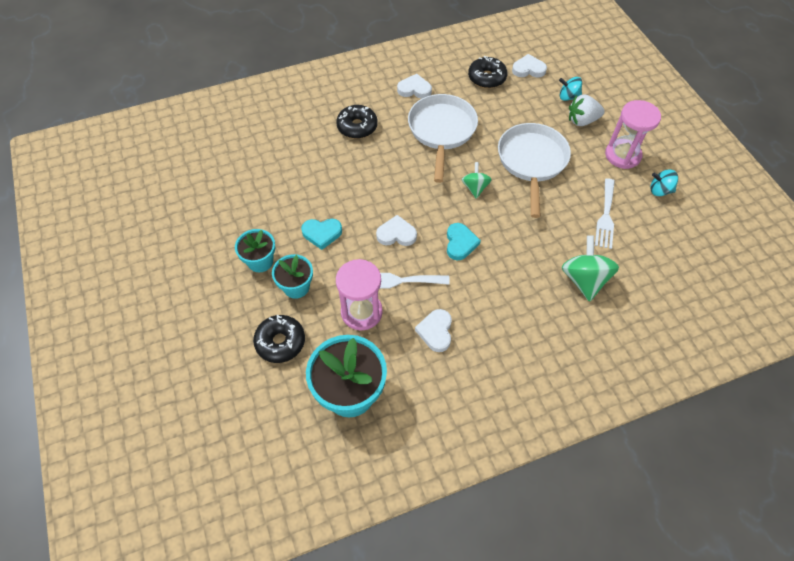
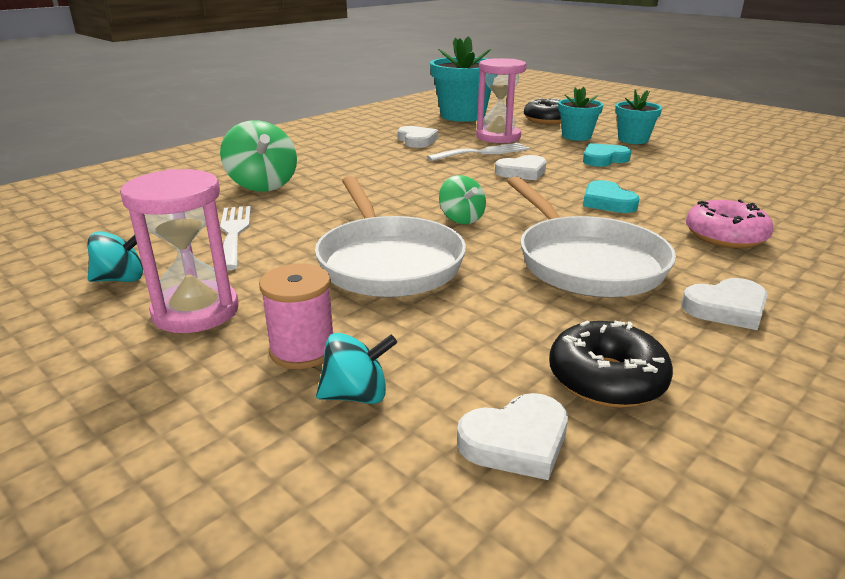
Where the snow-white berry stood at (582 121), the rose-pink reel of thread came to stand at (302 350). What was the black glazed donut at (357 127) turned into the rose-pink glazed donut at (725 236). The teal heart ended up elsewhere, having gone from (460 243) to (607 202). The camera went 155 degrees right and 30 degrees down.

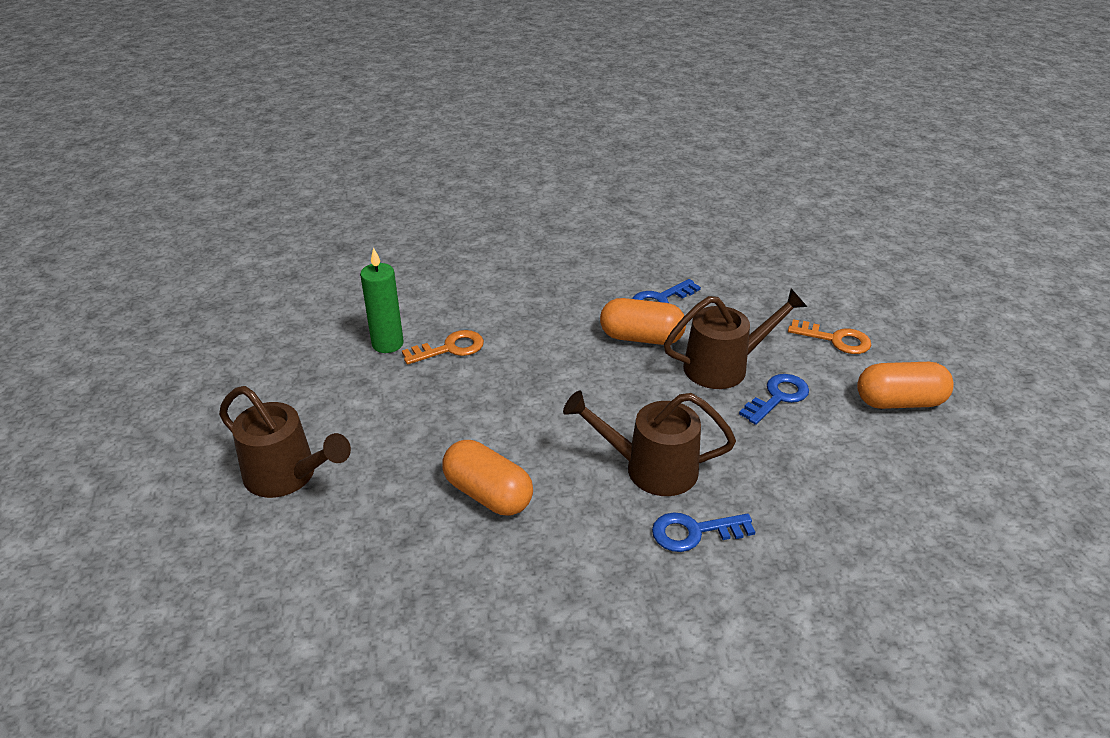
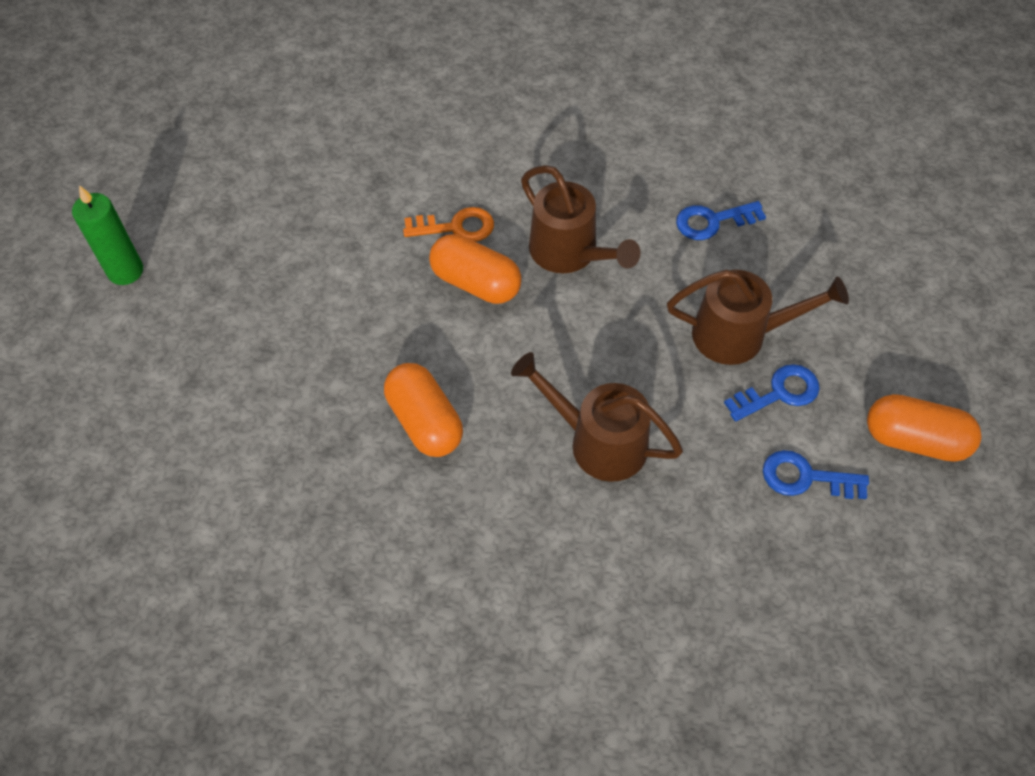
The green wax candle ended up elsewhere, having gone from (387 344) to (125 271). The orange pill shape ended up elsewhere, having gone from (641 337) to (476 283). The second view lost the orange key at (836 339). The russet sprinkling can ended up elsewhere, having gone from (288 476) to (570 253). The blue key ended up elsewhere, having gone from (694 532) to (805 477). The camera went 20 degrees right and 20 degrees up.

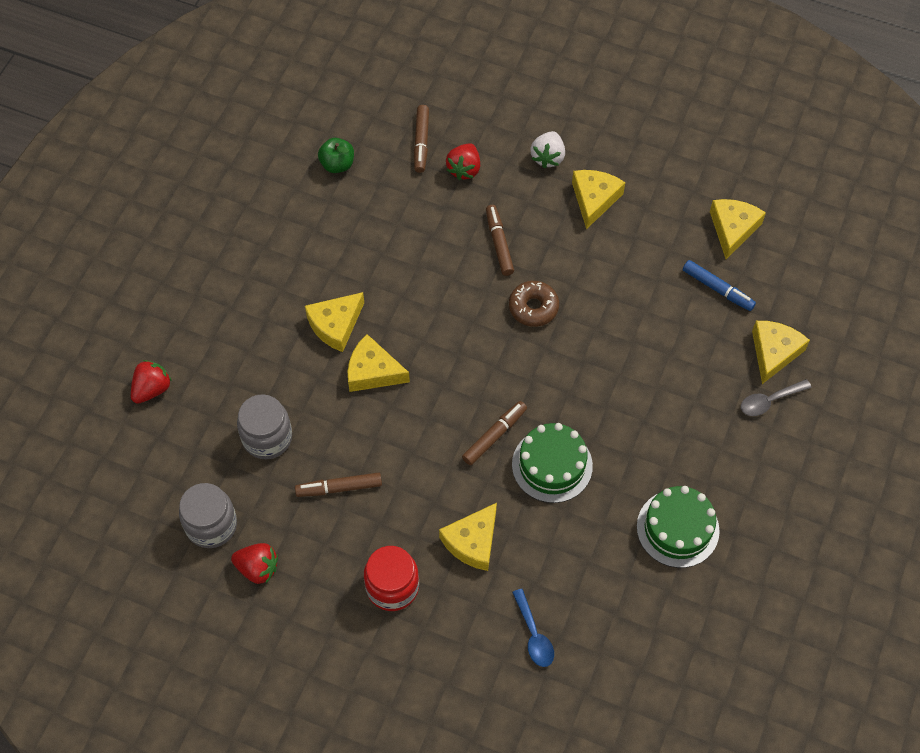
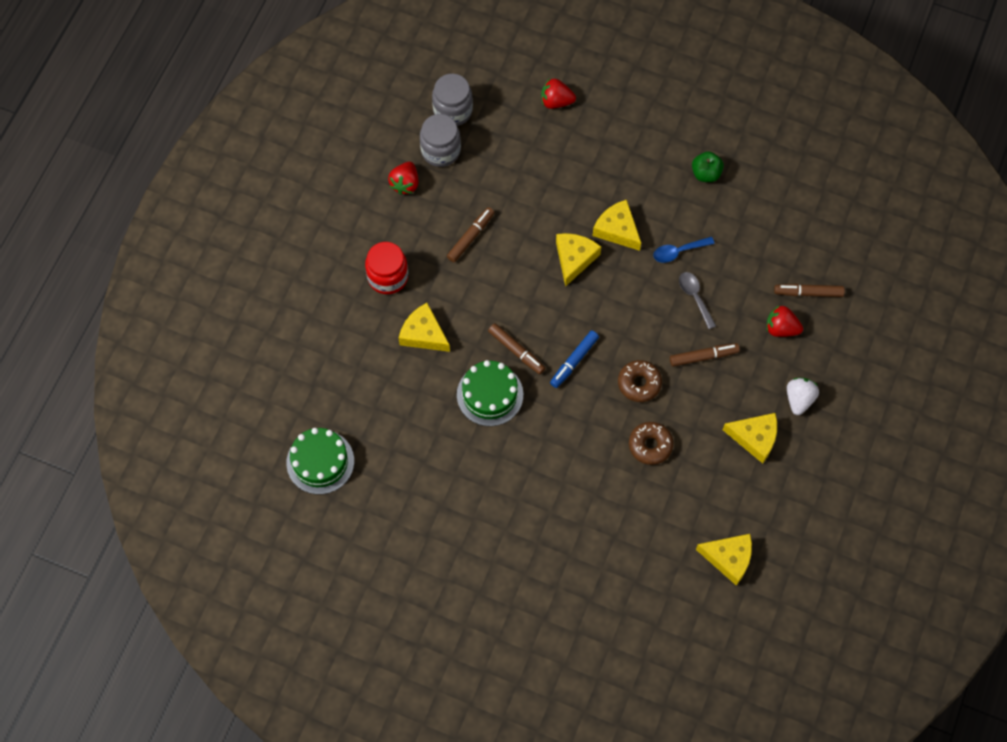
The snow-white berry at (548 157) ended up facing another way, 90 degrees clockwise from before. The green apple fruit ended up elsewhere, having gone from (337 164) to (706 173). The blue marker pen ended up elsewhere, having gone from (717 289) to (574 361). The second view lost the golden piece of cheese at (774 352). The red berry at (152 389) ended up facing another way, 150 degrees clockwise from before. The ash-grey spoon ended up elsewhere, having gone from (769 401) to (695 297). The ash-grey preserve jar ended up elsewhere, having gone from (267 438) to (453 110). The russet marker pen at (339 488) ended up facing another way, 45 degrees clockwise from before. The green gateau ended up elsewhere, having gone from (677 528) to (320 462). The blue spoon ended up elsewhere, having gone from (534 635) to (678 252). The second view gained the russet glazed donut at (650 445). The camera went 90 degrees right and 5 degrees up.

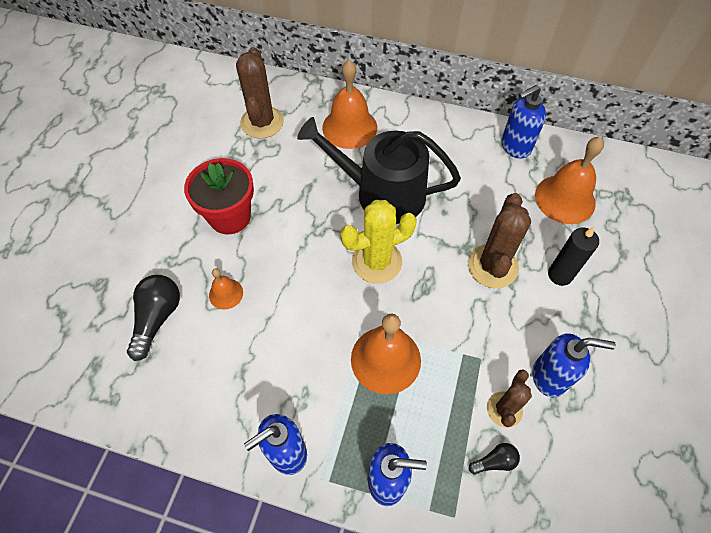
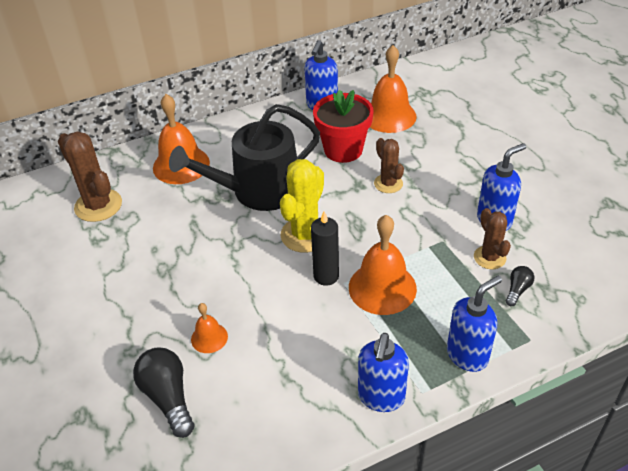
The red potted plant ended up elsewhere, having gone from (230 217) to (343 150). The size of the russet prickly plant at (492 266) changed by a factor of 0.62. The black wax candle ended up elsewhere, having gone from (560 275) to (326 276). The camera went 40 degrees left and 15 degrees down.

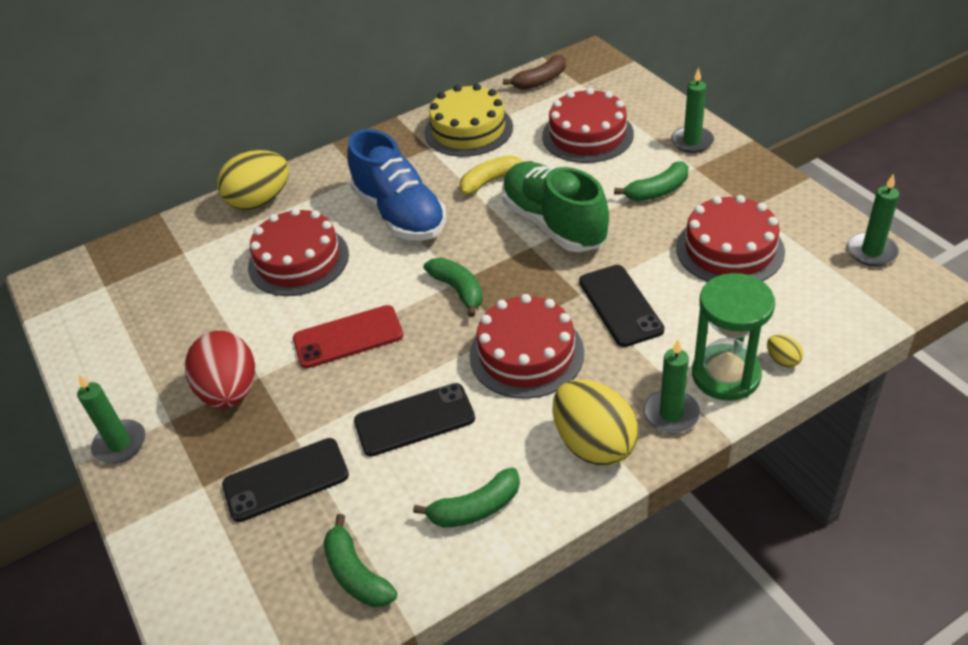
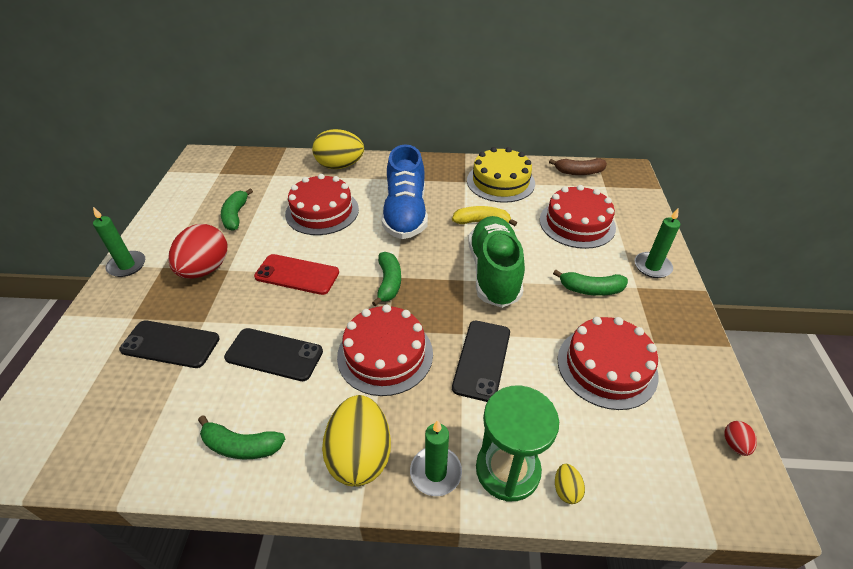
Where the green wax candle stood at (871 251), the red egg came to stand at (734 444). The green toy banana ended up elsewhere, having gone from (356 574) to (236 215). The camera went 30 degrees right and 0 degrees up.

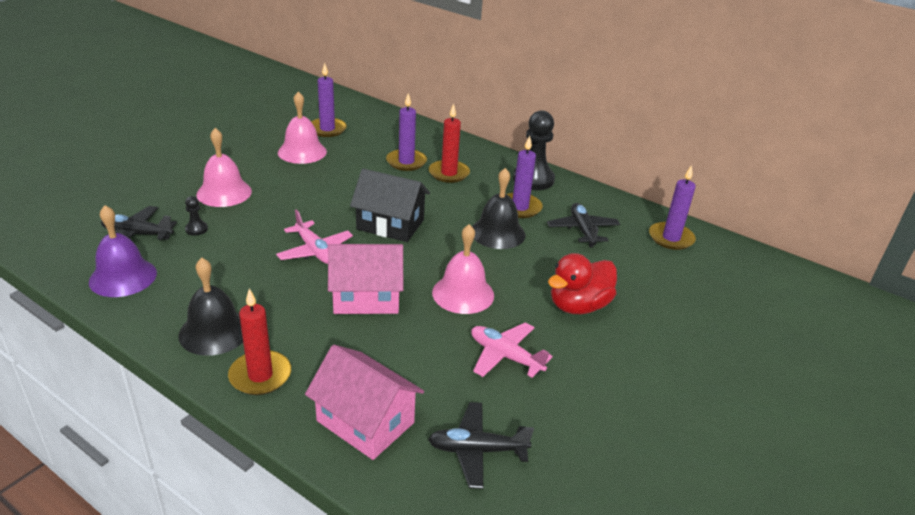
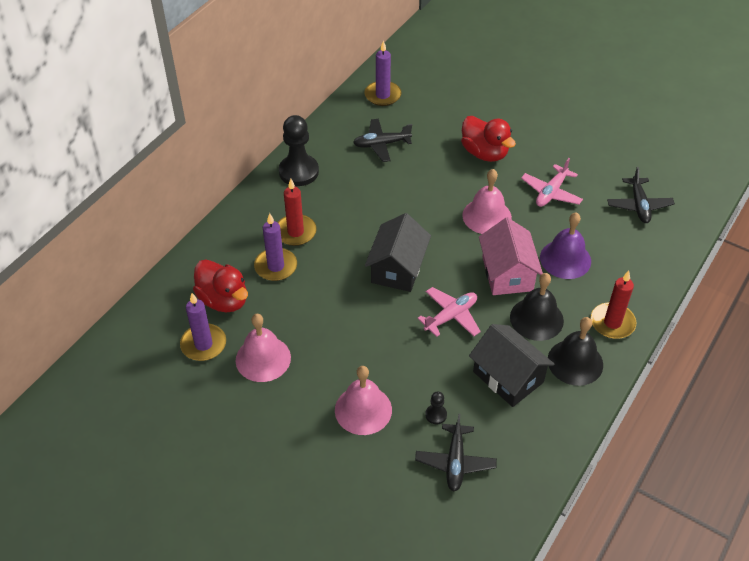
The second view lost the royal purple wax candle at (520 207). The black hand bell ended up elsewhere, having gone from (497 233) to (536 319). The royal purple hand bell ended up elsewhere, having gone from (123 277) to (565 259). The second view lost the rose-pink house at (365 421). The second view gained the red duck at (224 300). The second view gained the black house at (508 377). The camera went 90 degrees left and 15 degrees up.

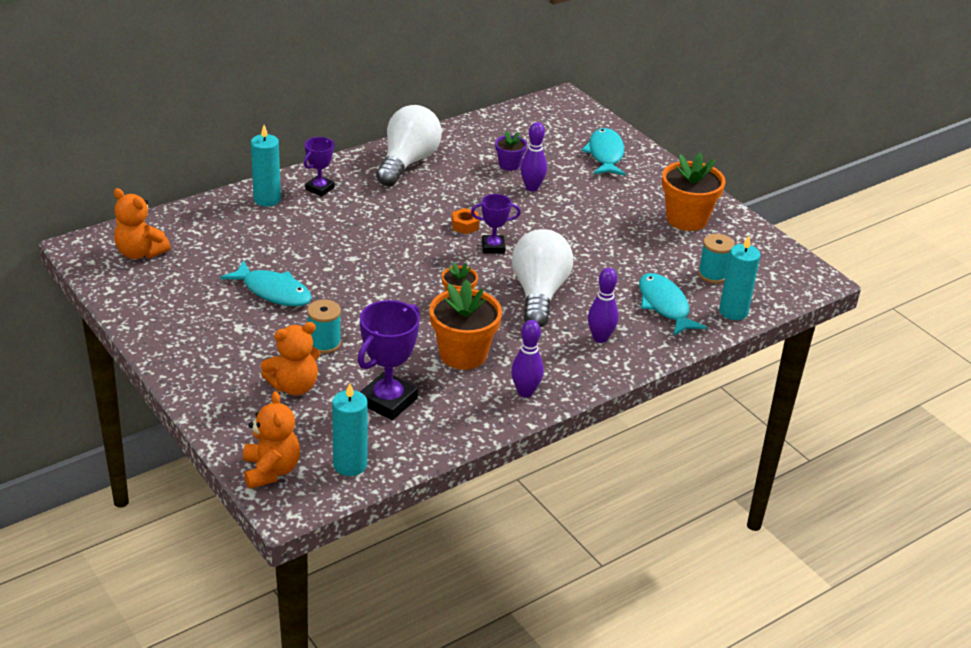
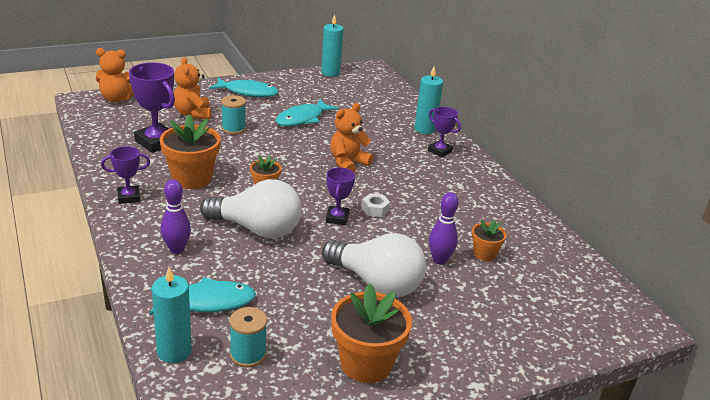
The snow-white bulb ended up elsewhere, having gone from (407 162) to (376 283). The teal fish ended up elsewhere, having gone from (605 154) to (248 92). What was the royal purple potted plant at (509 165) turned into the orange potted plant at (484 254). The orange teddy bear ended up elsewhere, having gone from (140 253) to (348 163). What was the orange hex nut at (465 225) turned into the snow-white hex nut at (375 209). Where the royal purple bowling pin stood at (525 392), the royal purple trophy came to stand at (129 197). The teal wax candle ended up elsewhere, having gone from (350 465) to (330 73). The camera went 100 degrees right and 5 degrees down.

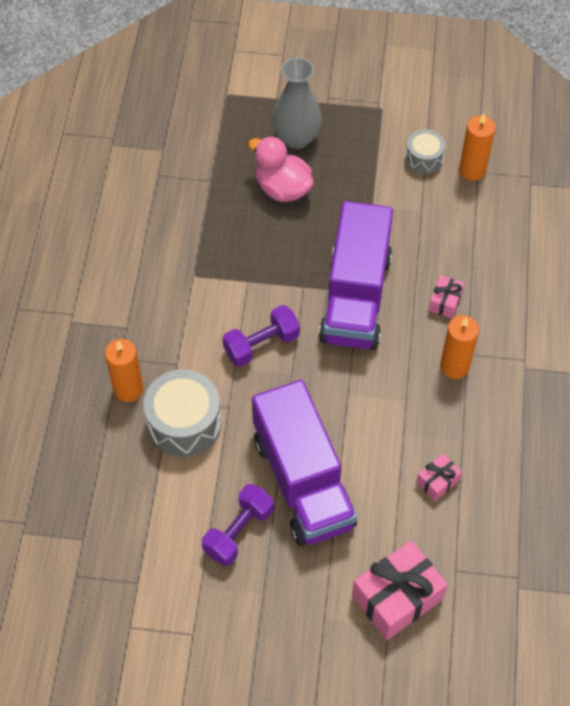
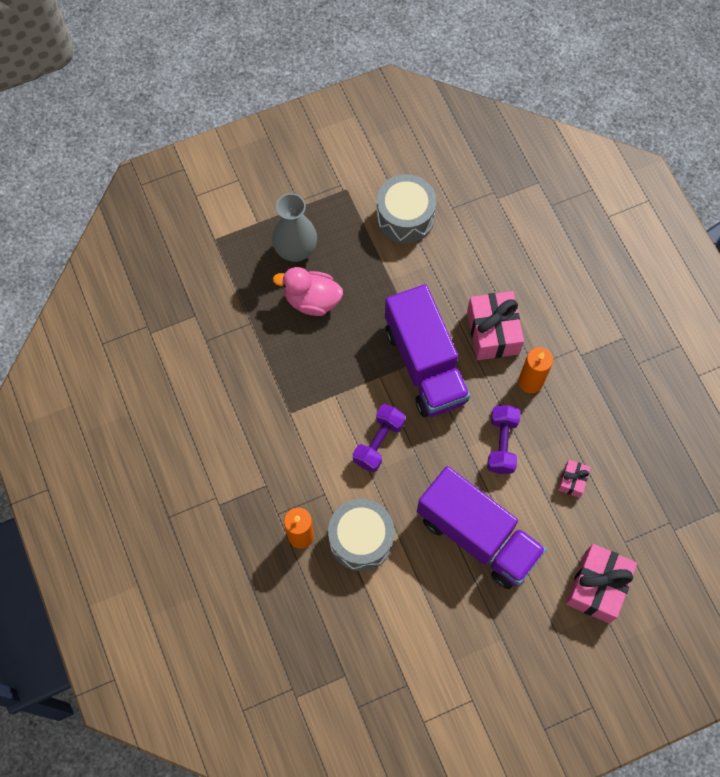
The second view lost the orange wax candle at (472 170). The size of the ash-grey snare drum at (424 158) changed by a factor of 1.74. The size of the rose-pink present at (445 302) changed by a factor of 2.00. The royal purple free weight ended up elsewhere, having gone from (238 531) to (501 444). The camera went 30 degrees left and 10 degrees up.

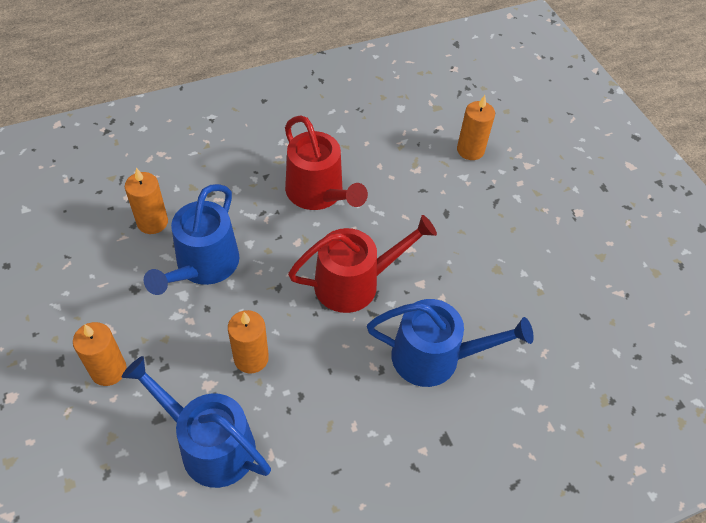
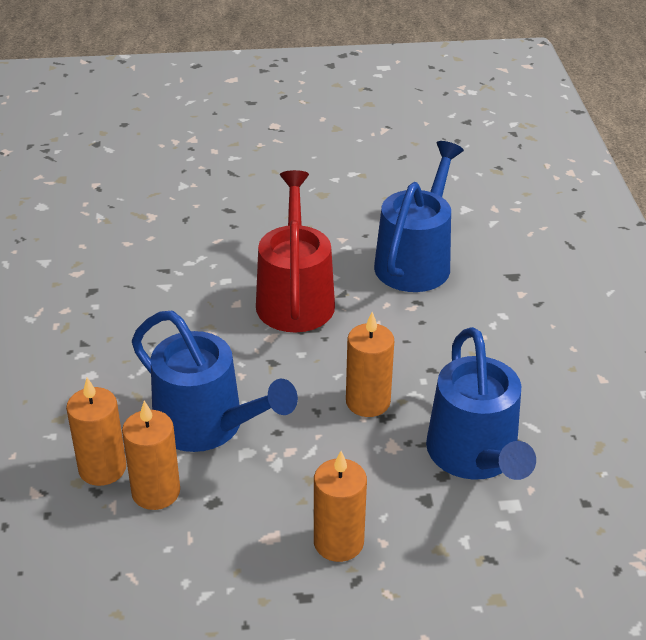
The orange wax candle ended up elsewhere, having gone from (470 150) to (156 492). The second view lost the red sprinkling can at (318 193). The blue sprinkling can at (210 445) ended up facing another way, 60 degrees counterclockwise from before. The camera went 70 degrees left and 15 degrees down.

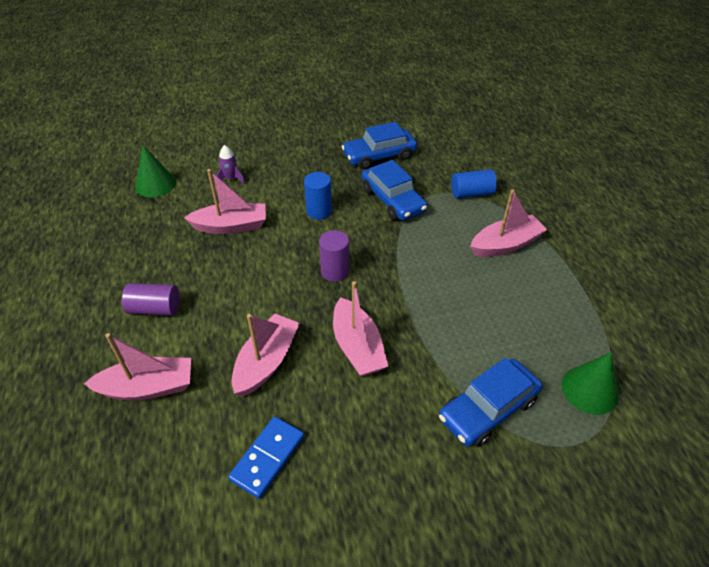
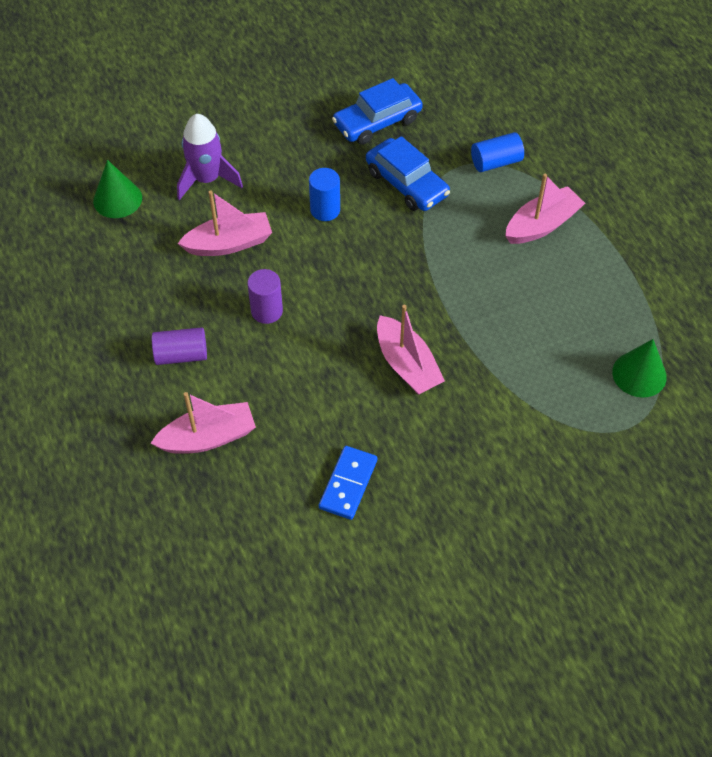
The size of the royal purple spaceship at (231 179) changed by a factor of 1.85. The royal purple cylinder shape ended up elsewhere, having gone from (335 271) to (267 311). The second view lost the rose-pink boat at (266 362). The second view lost the blue toy car at (488 409). The camera went 10 degrees left and 10 degrees up.

